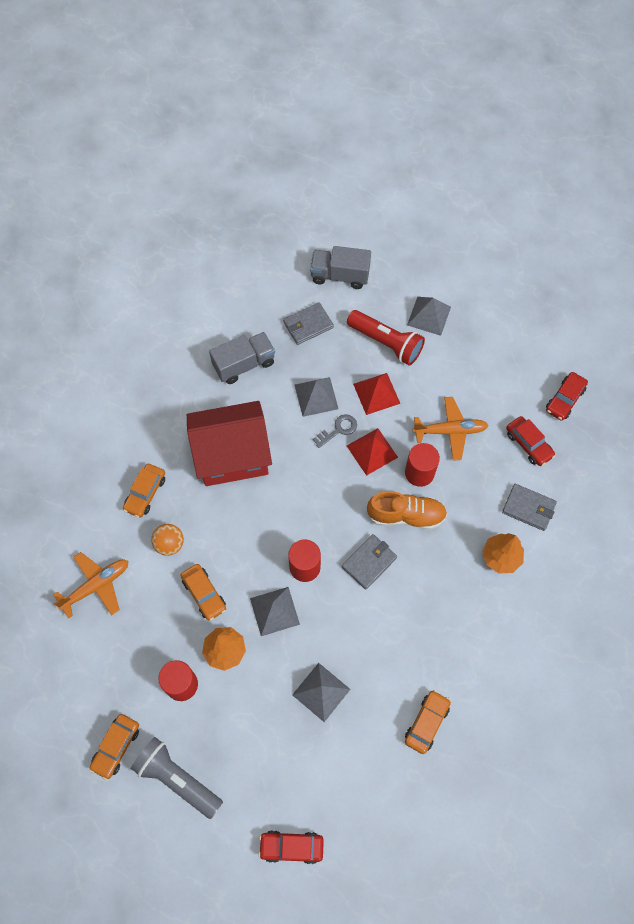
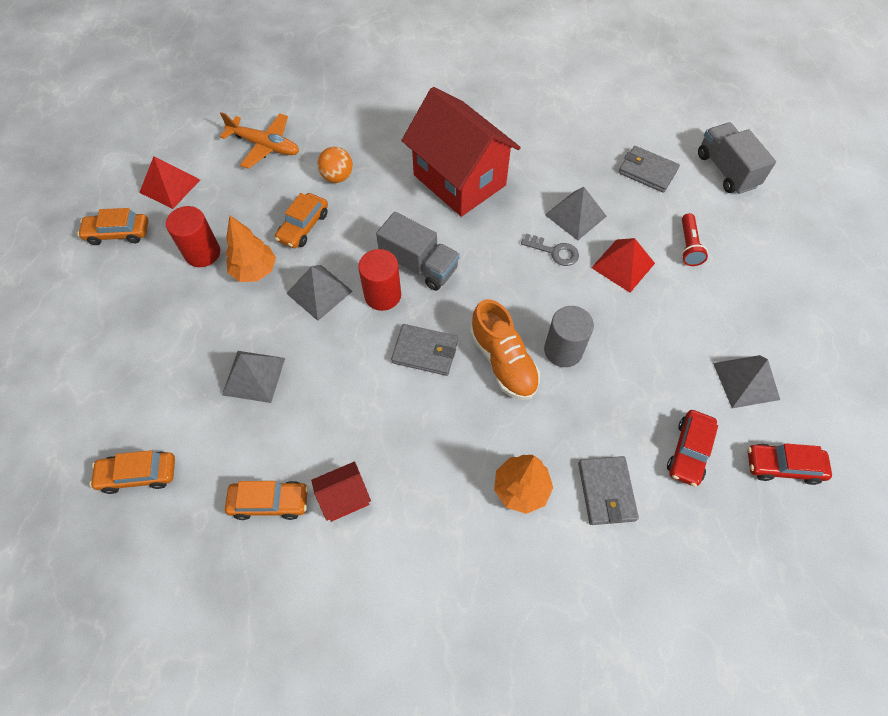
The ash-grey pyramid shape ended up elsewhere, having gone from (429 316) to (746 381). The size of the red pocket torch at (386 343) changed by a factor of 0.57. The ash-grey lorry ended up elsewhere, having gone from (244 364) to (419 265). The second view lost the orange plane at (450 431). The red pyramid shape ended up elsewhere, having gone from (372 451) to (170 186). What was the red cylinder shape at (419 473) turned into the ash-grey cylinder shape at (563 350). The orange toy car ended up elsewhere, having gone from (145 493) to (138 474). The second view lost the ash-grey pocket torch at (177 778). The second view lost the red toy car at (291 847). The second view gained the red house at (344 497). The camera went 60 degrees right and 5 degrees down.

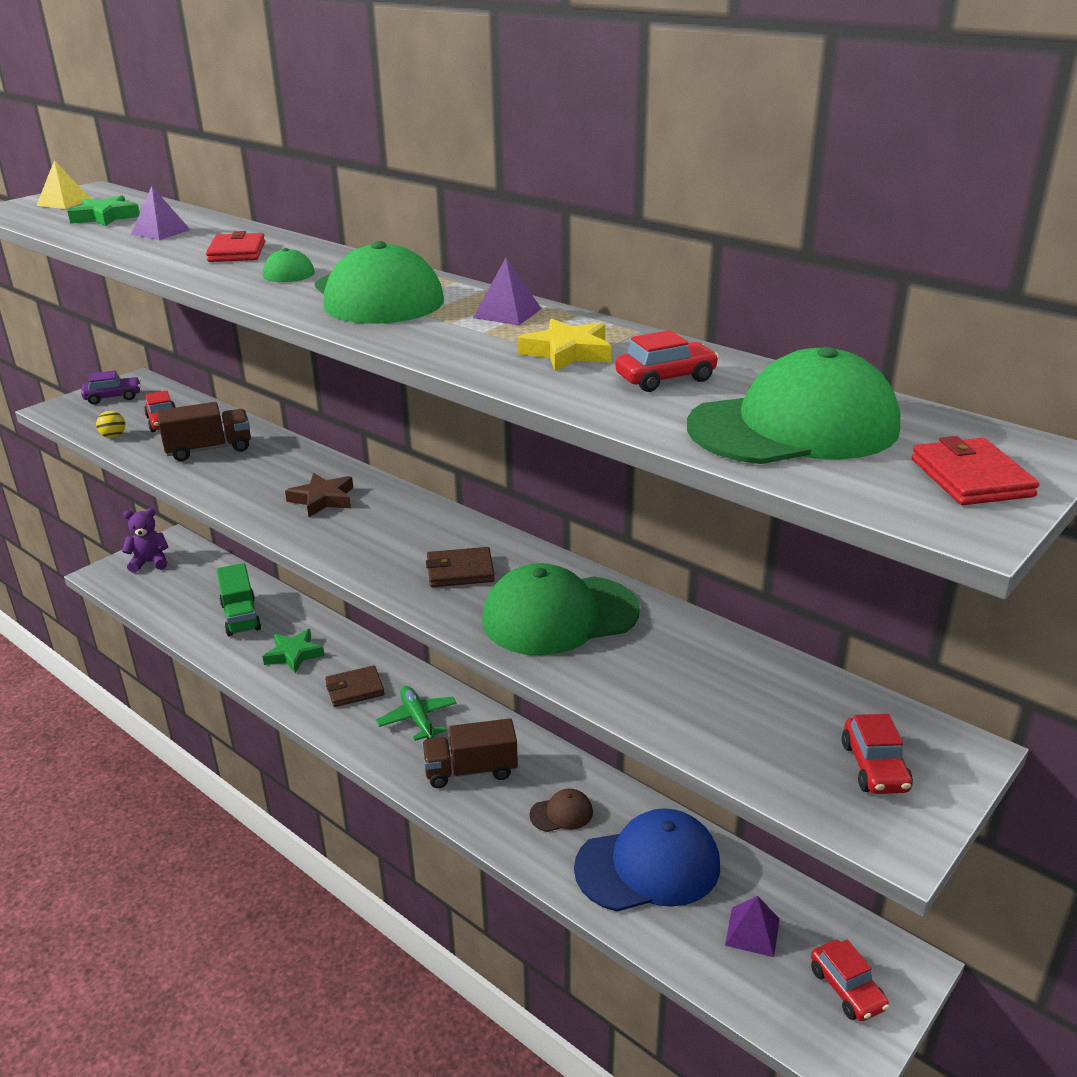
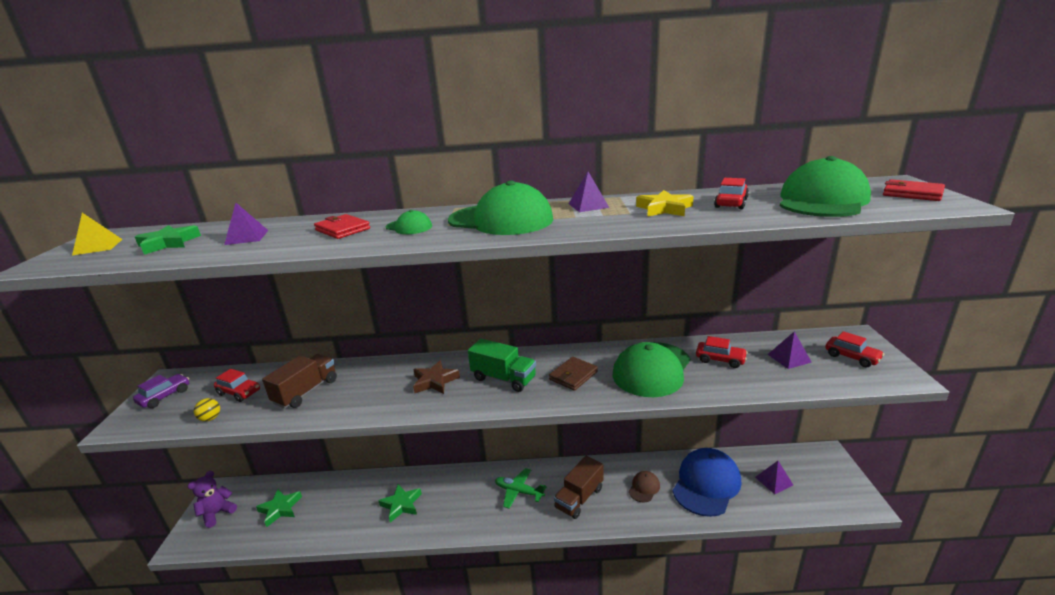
The green lorry ended up elsewhere, having gone from (241 616) to (503 378). The second view lost the russet billfold at (355 689). The red toy car ended up elsewhere, having gone from (847 989) to (720 360). The second view gained the royal purple pyramid shape at (789 358). The second view gained the green star at (280 509). The camera went 40 degrees left and 5 degrees down.

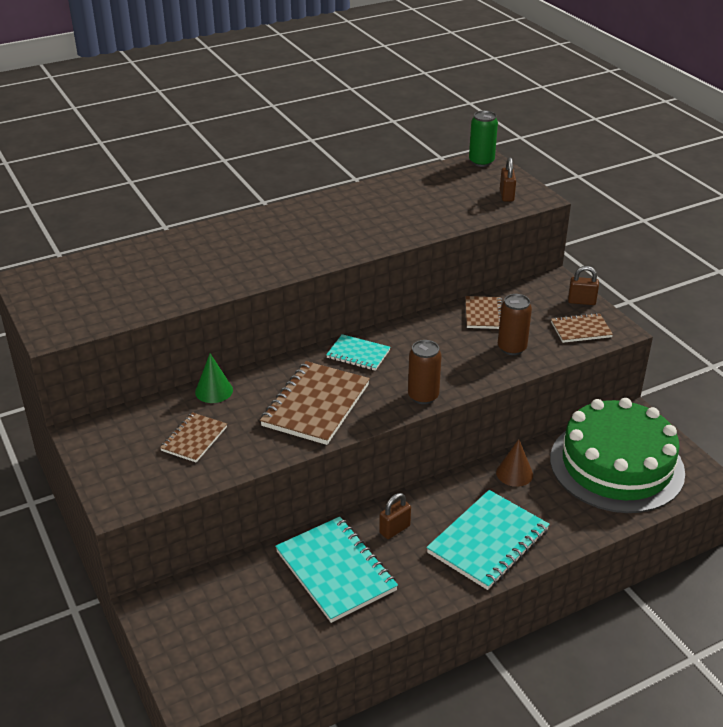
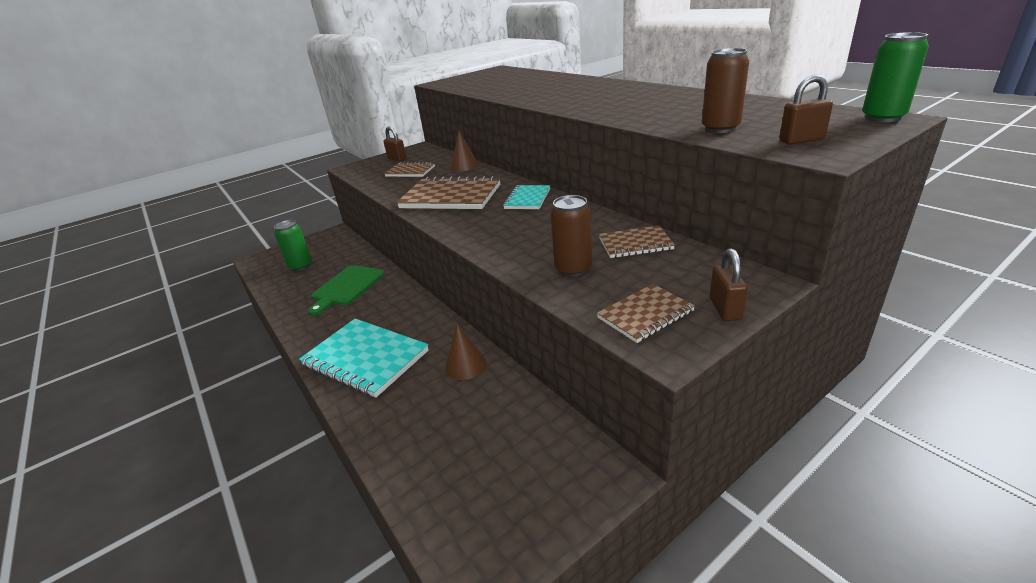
The russet exercise book at (581 330) ended up facing another way, 75 degrees clockwise from before. The russet can ended up elsewhere, having gone from (423 396) to (720 128). What was the green cone shape at (214 391) turned into the russet cone shape at (464 166). The second view lost the green gateau at (616 465). The russet small lock ended up elsewhere, having gone from (394 529) to (397 159). Where the teal exercise book stood at (335 571), the green bread board came to stand at (346 287). The second view gained the green can at (301 266). The camera went 85 degrees right and 5 degrees down.

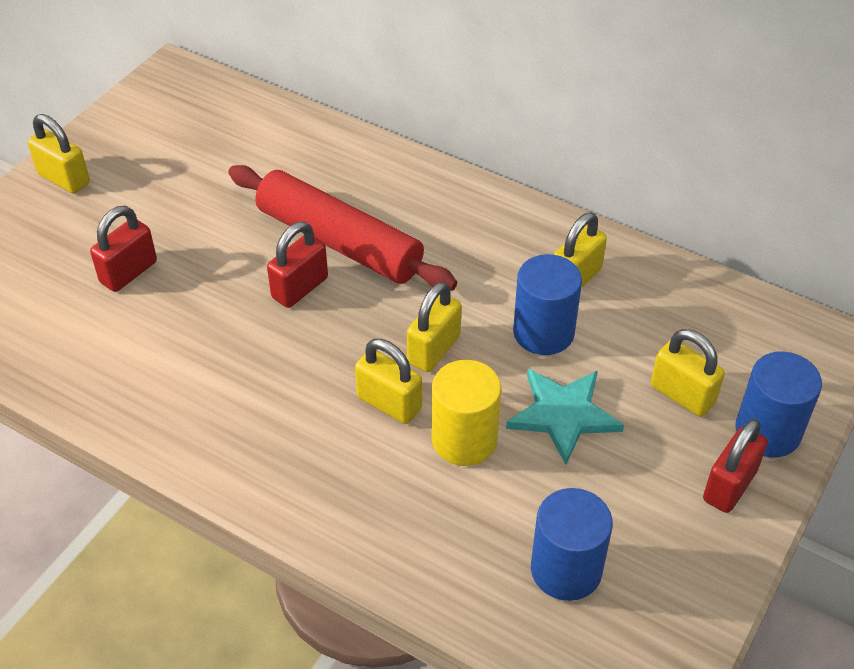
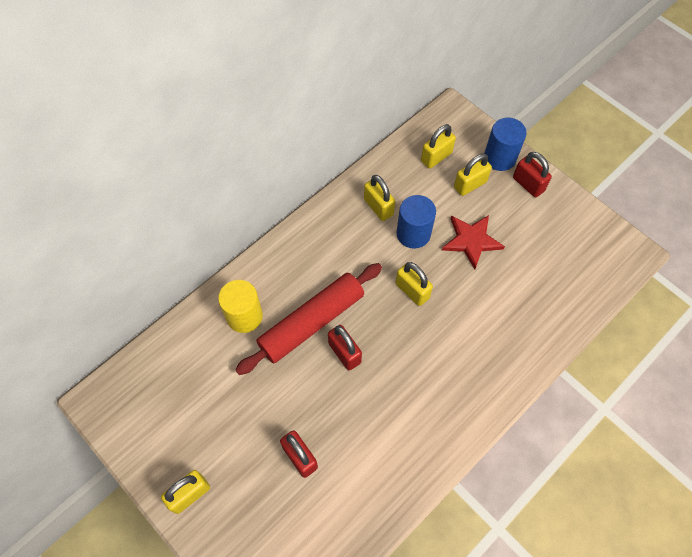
The golden small lock ended up elsewhere, having gone from (389 403) to (436 157). The golden cylinder shape ended up elsewhere, having gone from (464 439) to (244 316). What was the teal star at (563 415) turned into the red star at (471 241). The second view lost the blue cylinder shape at (566 569). The camera went 75 degrees left and 15 degrees up.

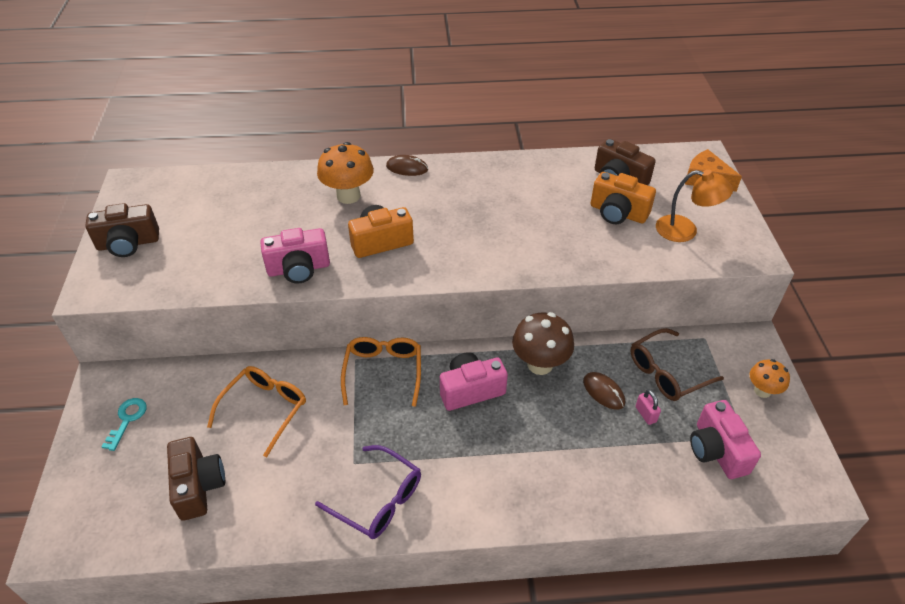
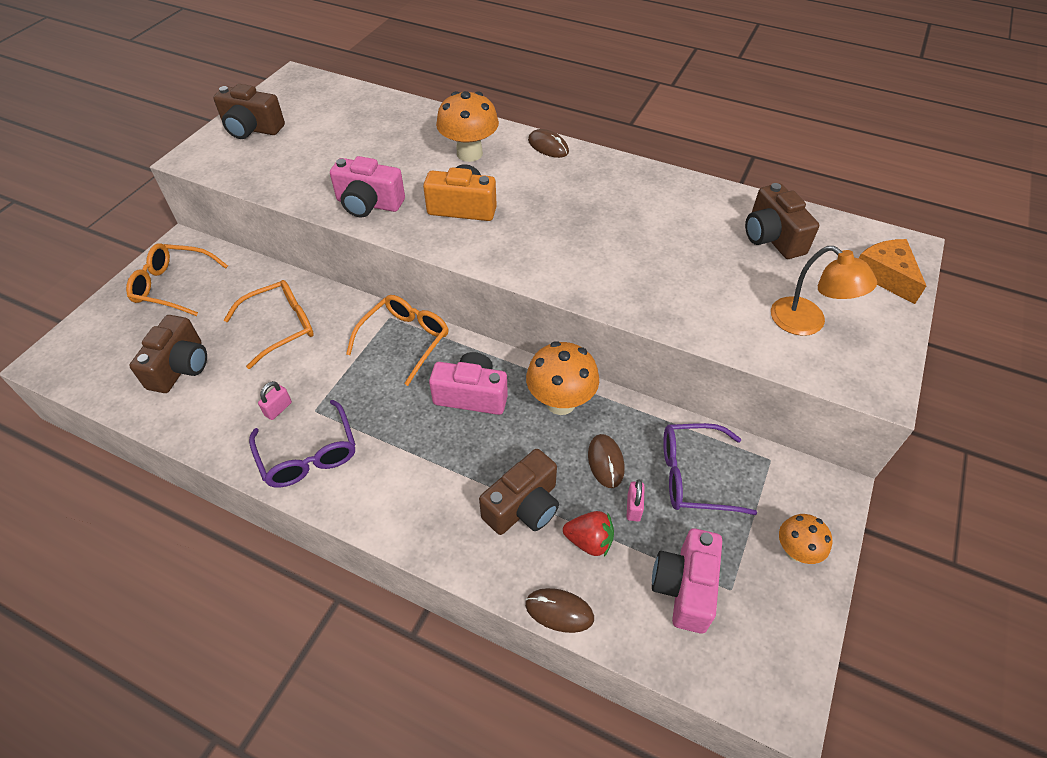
The second view lost the orange compact camera at (618 213). What was the russet toadstool at (540 364) turned into the orange toadstool at (560 402). What was the russet spectacles at (667 373) turned into the royal purple spectacles at (693 476). Where the teal key stood at (127 420), the orange spectacles came to stand at (173 286). The second view gained the rose-pink small lock at (278 409). The second view gained the russet compact camera at (523 506). The second view gained the red berry at (589 541). The second view gained the russet mouse at (559 611). The camera went 30 degrees right and 5 degrees up.

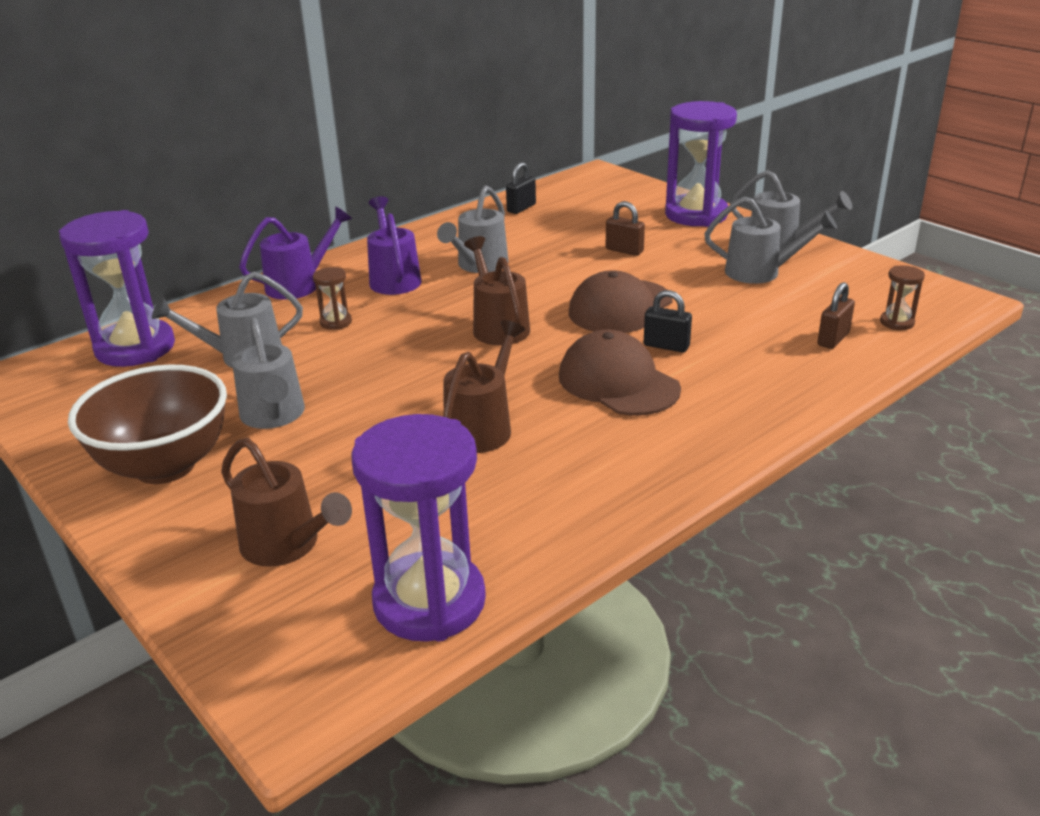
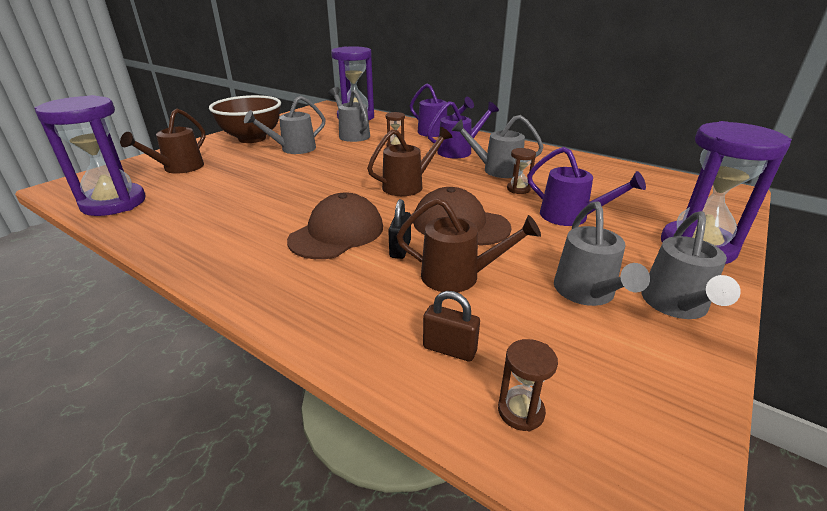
The second view lost the black small lock at (521 208). Where the russet small lock stood at (624 250), the royal purple sprinkling can came to stand at (571 217). The russet sprinkling can ended up elsewhere, having gone from (483 427) to (459 277). The second view gained the russet sand timer at (518 189). The camera went 75 degrees right and 0 degrees up.

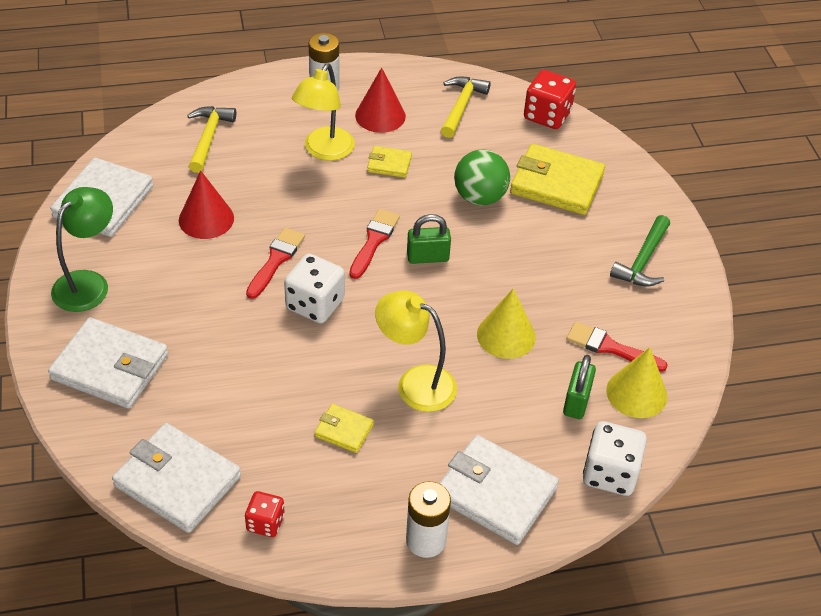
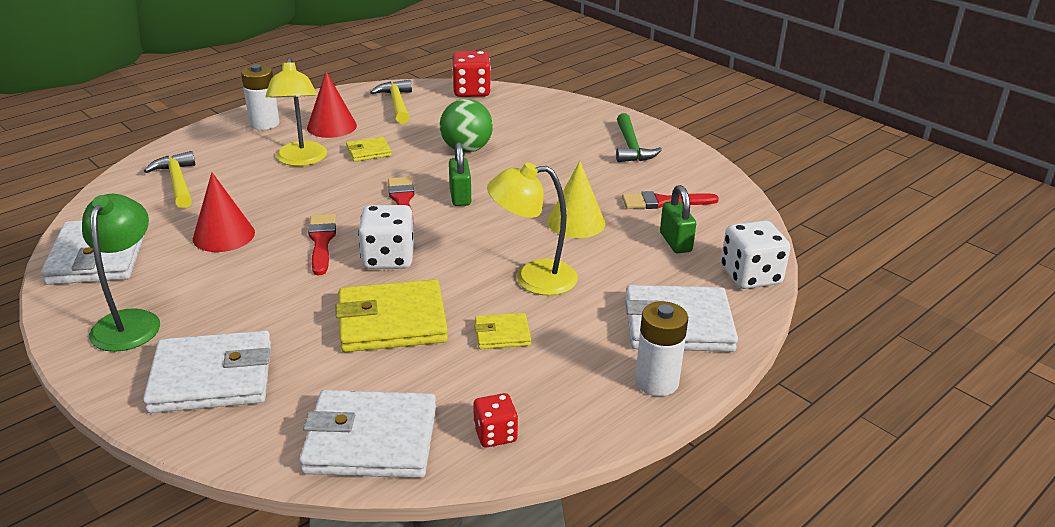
The golden billfold ended up elsewhere, having gone from (556 184) to (392 322). The green small lock at (428 257) ended up facing another way, 60 degrees counterclockwise from before. The second view lost the golden cone shape at (636 393). The camera went 30 degrees left and 15 degrees down.

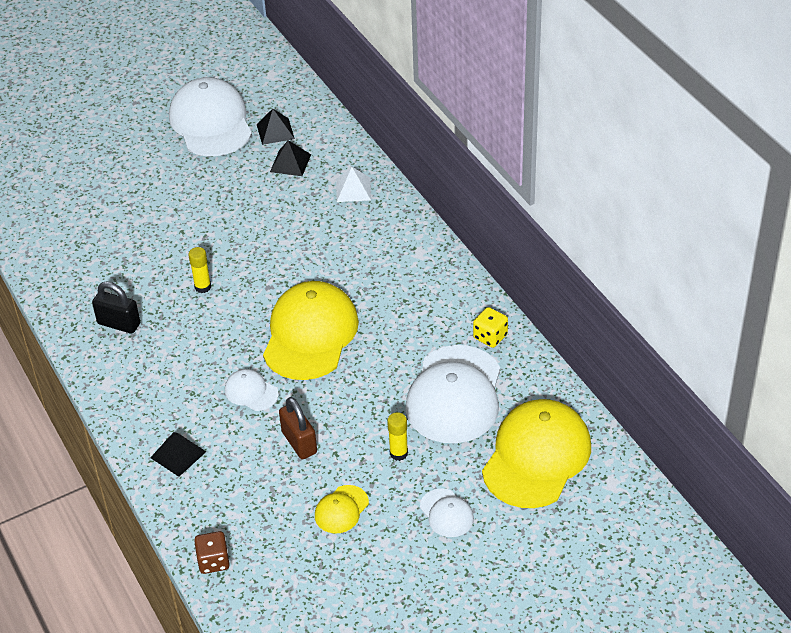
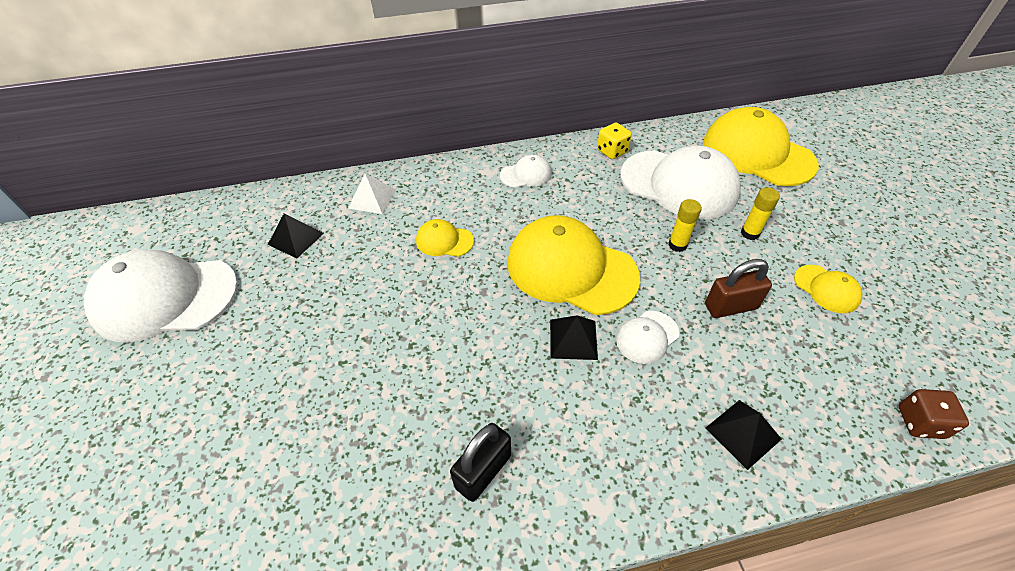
The black pyramid shape ended up elsewhere, having gone from (275 131) to (573 339). The golden glue stick ended up elsewhere, having gone from (203 287) to (677 245). The snow-white baseball cap ended up elsewhere, having gone from (446 513) to (526 174). The second view gained the golden baseball cap at (444 241). The camera went 75 degrees left and 5 degrees up.

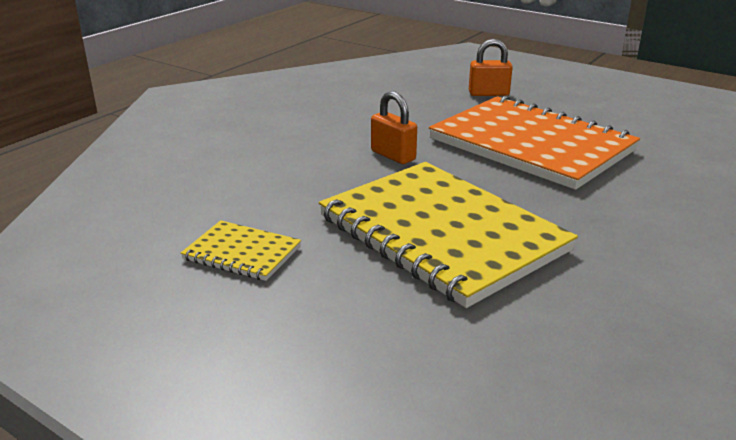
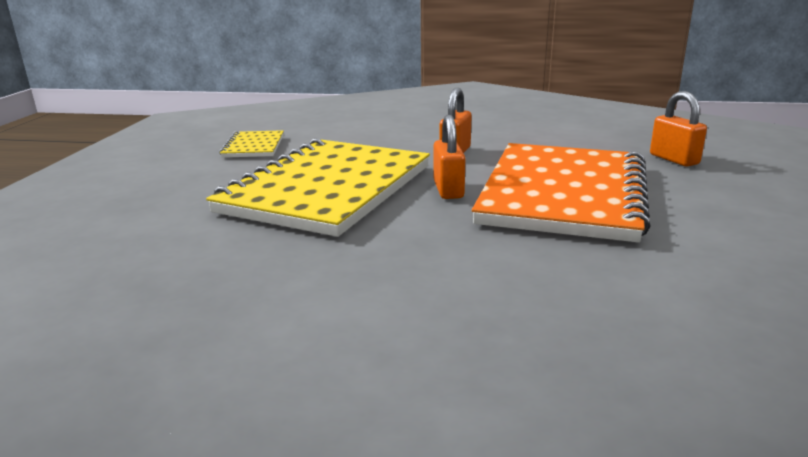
The second view gained the orange small lock at (448 190). The camera went 65 degrees right and 5 degrees down.

